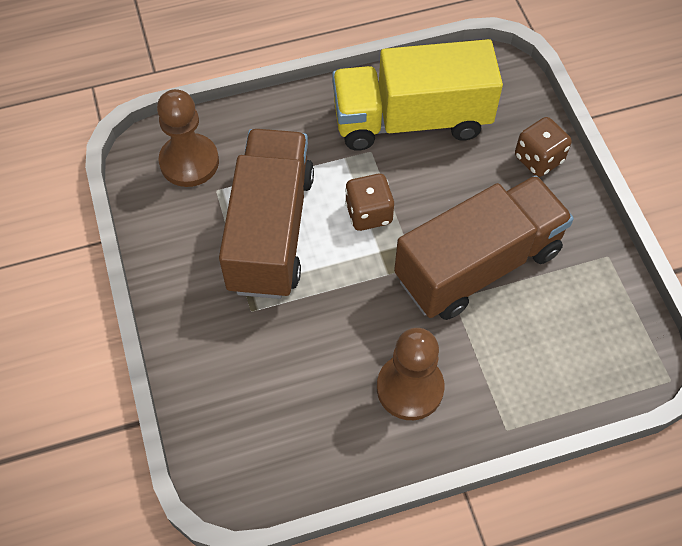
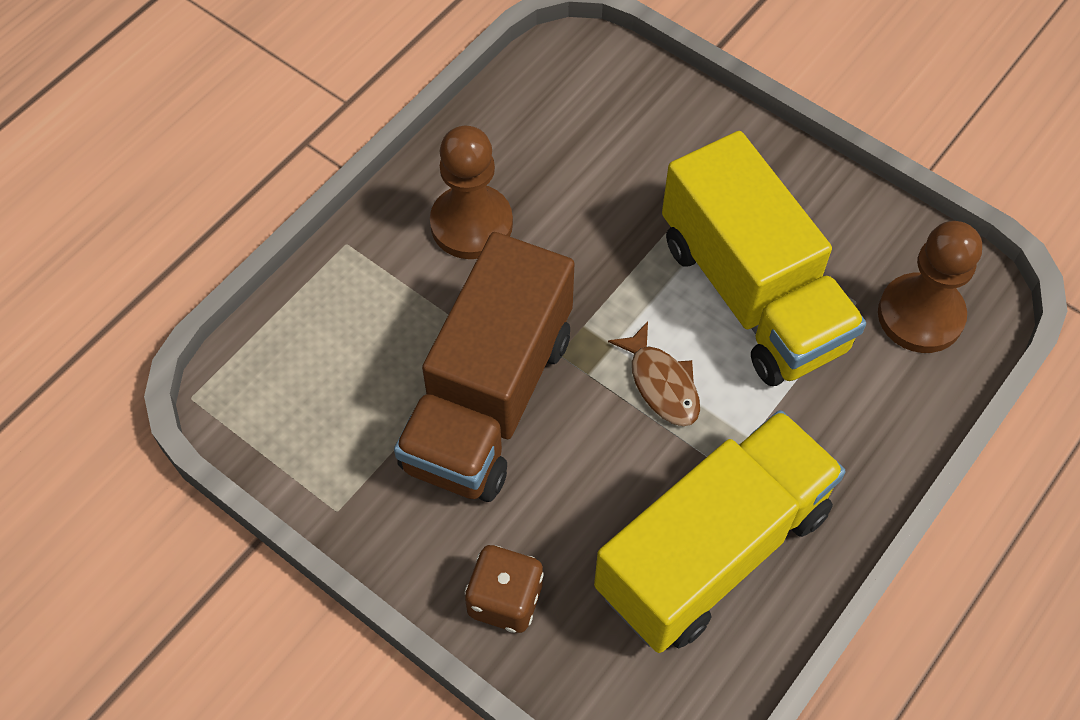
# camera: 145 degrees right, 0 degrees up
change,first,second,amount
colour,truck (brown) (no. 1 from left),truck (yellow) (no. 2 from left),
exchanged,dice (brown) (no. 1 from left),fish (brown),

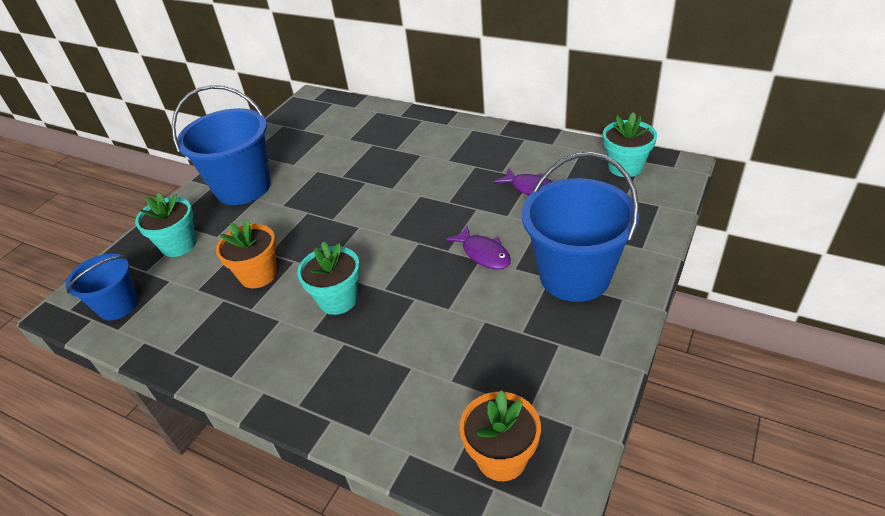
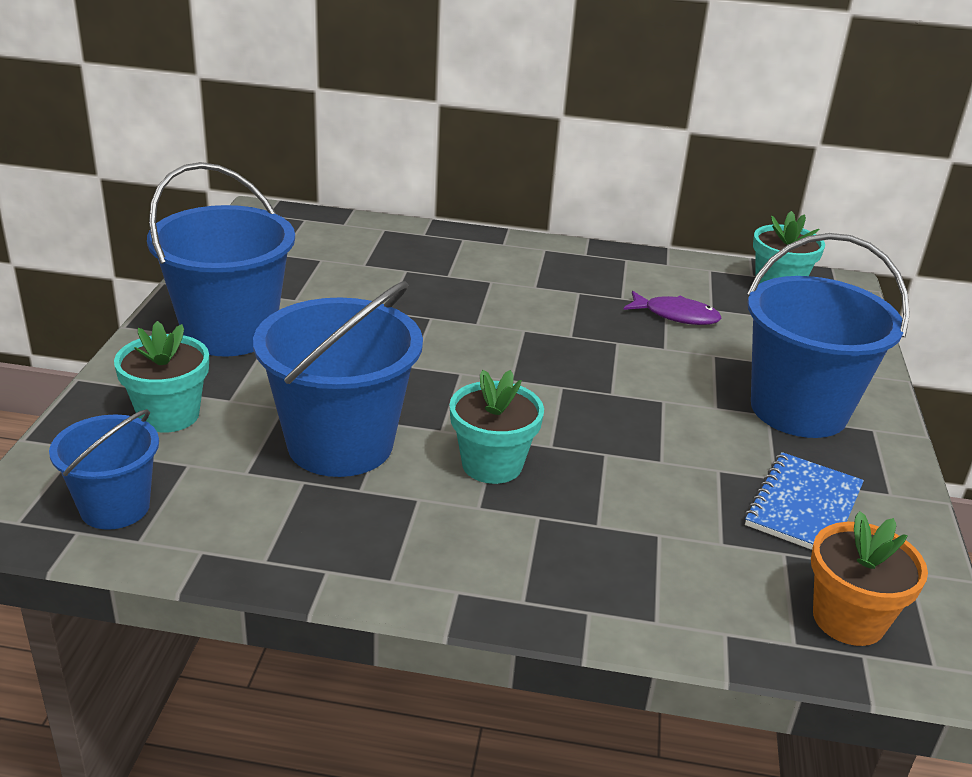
# camera: 25 degrees left, 10 degrees down
change,first,second,amount
exchanged,flower pot (orange) (no. 1 from left),bucket (blue) (no. 3 from left),
missing,fish (purple) (no. 1 from left),,
appeared,,notebook (blue),

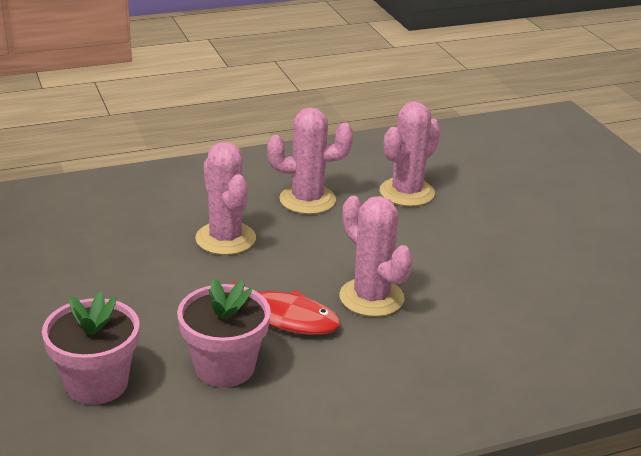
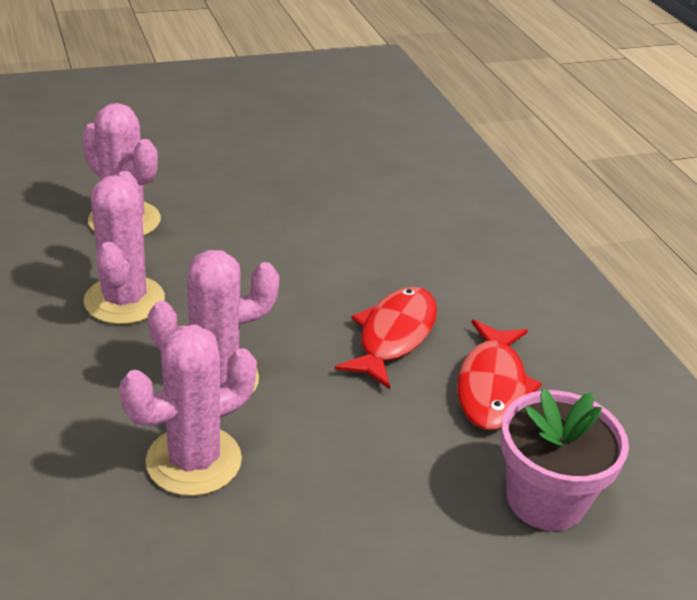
# camera: 90 degrees left, 5 degrees up
change,first,second,amount
exchanged,flower pot (pink) (no. 2 from left),fish (red) (no. 2 from left),
relocated,cactus (pink) (no. 3 from left),,

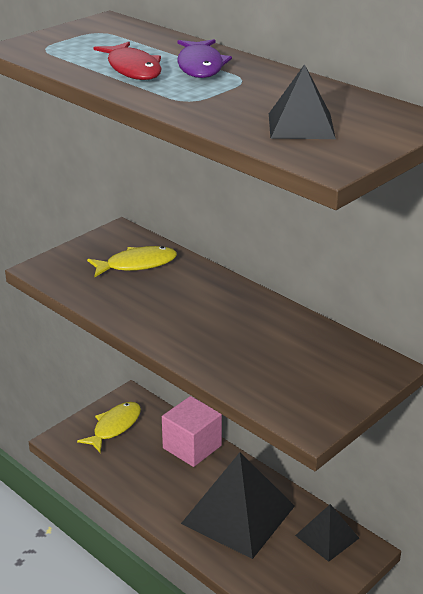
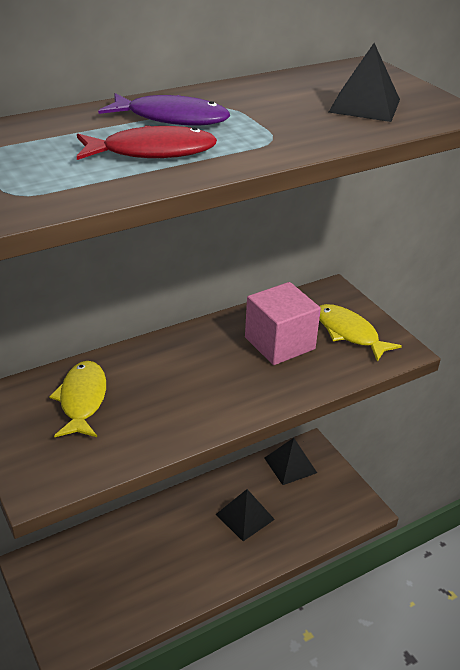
# camera: 75 degrees left, 5 degrees up
change,first,second,amount
relocated,fish (yellow) (no. 1 from left in the first image),fish (yellow) (no. 2 from left),
relocated,cube (pink),,
size,pyramid (black) (no. 1 from left),,x0.53

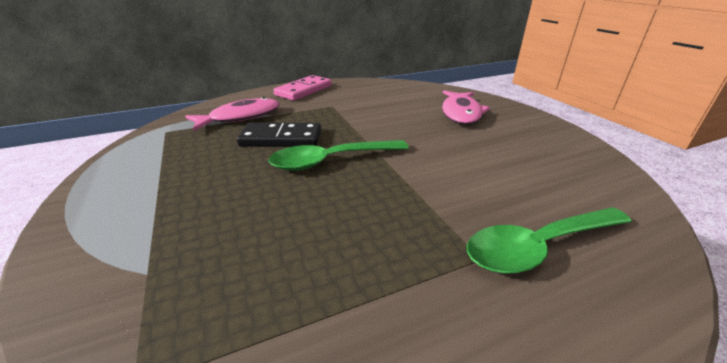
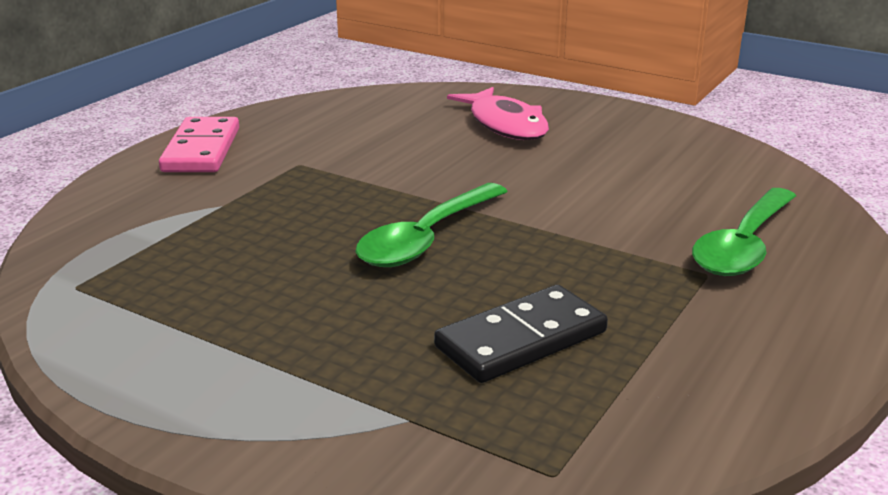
# camera: 35 degrees left, 5 degrees down
change,first,second,amount
missing,fish (pink) (no. 1 from left),,
relocated,domino (black),,

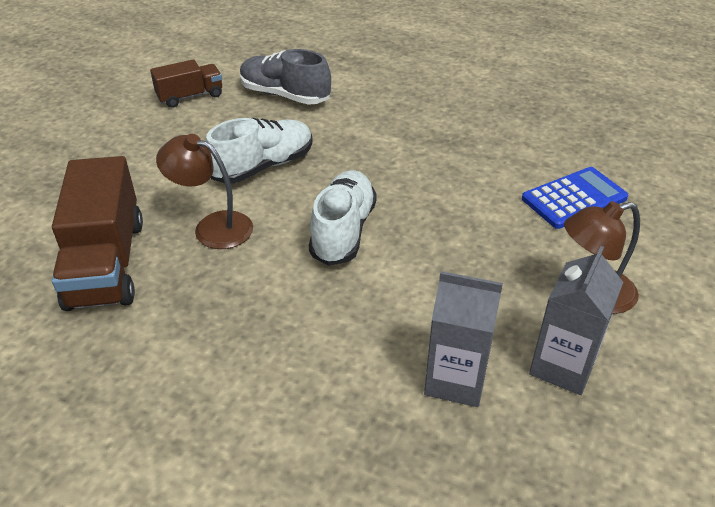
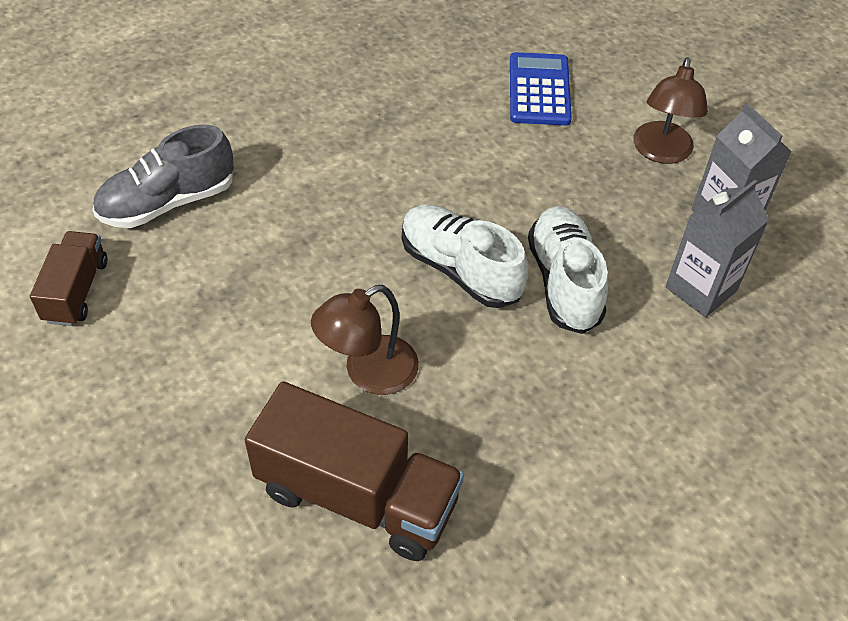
# camera: 60 degrees left, 10 degrees up
change,first,second,amount
relocated,shoe (white) (no. 1 from left in the first image),shoe (white) (no. 2 from left),

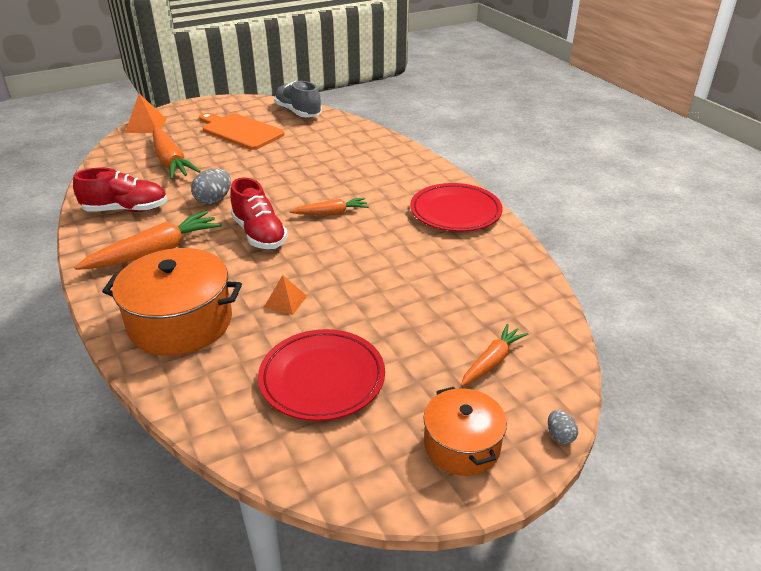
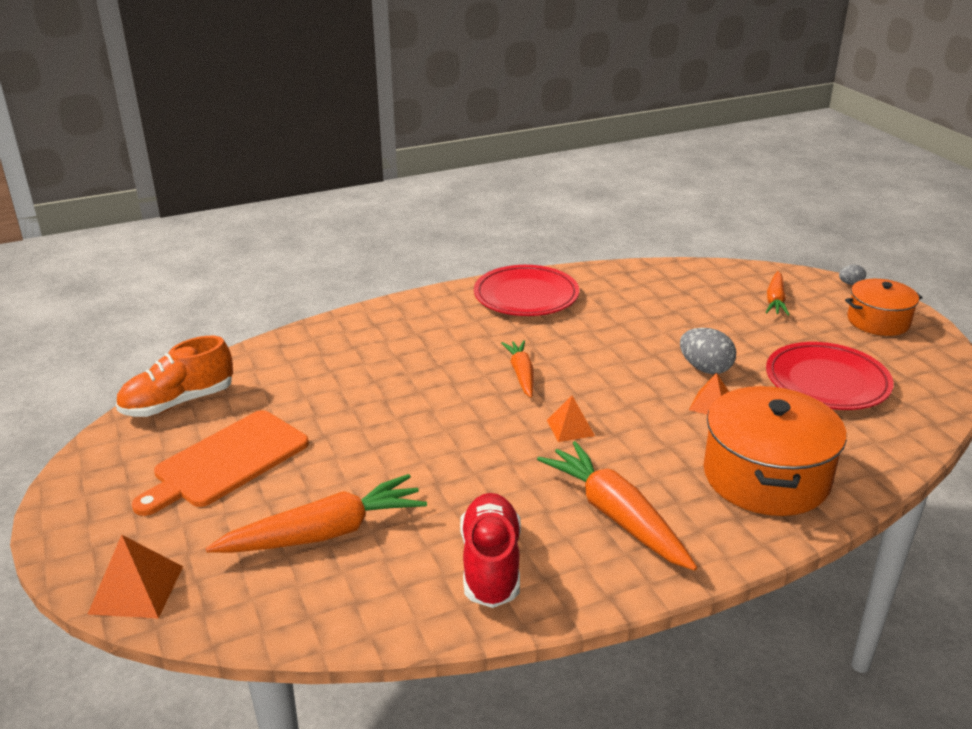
# camera: 85 degrees left, 5 degrees down
change,first,second,amount
relocated,egg (grey) (no. 1 from left),,
exchanged,shoe (red) (no. 2 from left),pyramid (orange) (no. 2 from left),
colour,shoe (grey),shoe (orange),
spun,carrot (orange) (no. 4 from left),,120 degrees counterclockwise

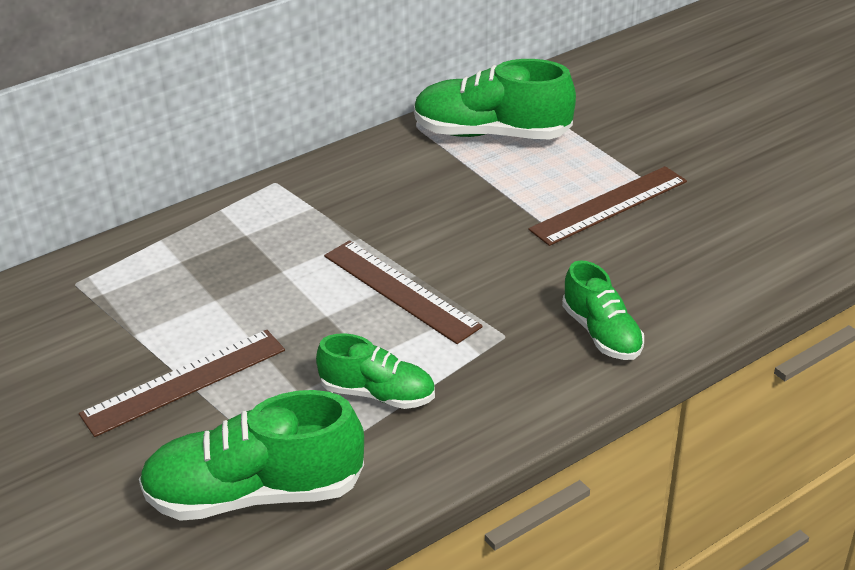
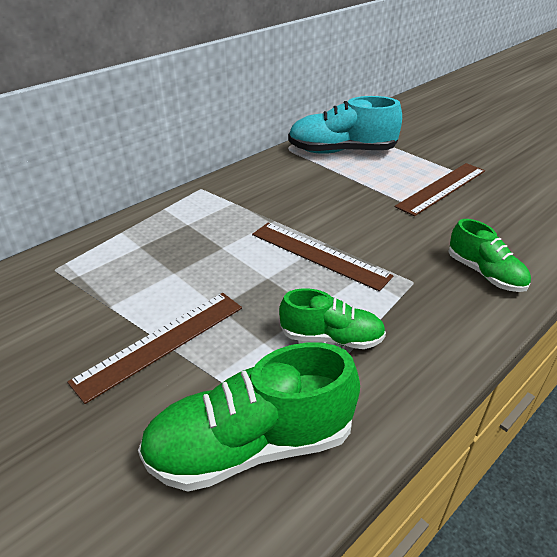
# camera: 10 degrees left, 0 degrees up
change,first,second,amount
colour,shoe (green) (no. 3 from left),shoe (turquoise),

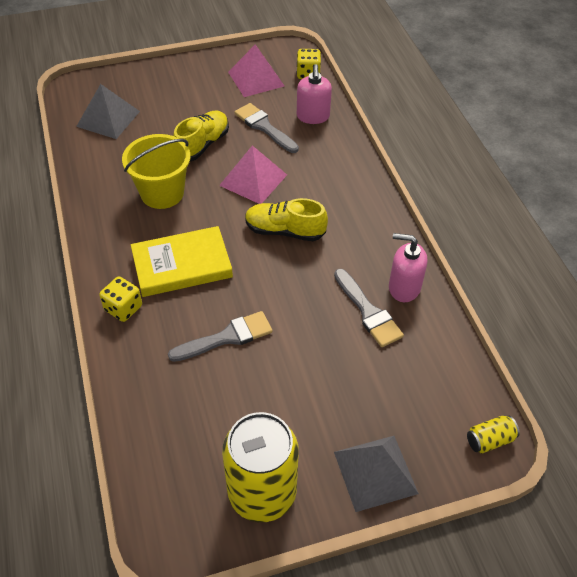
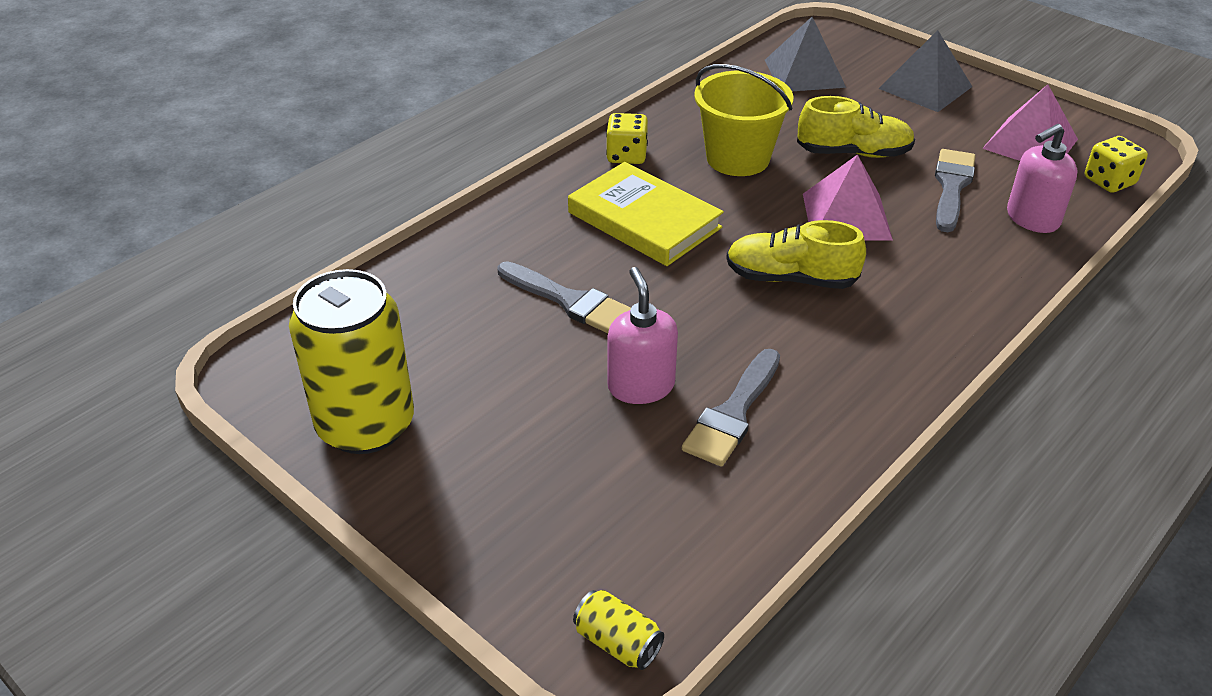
# camera: 60 degrees right, 10 degrees down
change,first,second,amount
relocated,dice (yellow) (no. 1 from left),,
spun,shoe (yellow) (no. 2 from left in the first image),shoe (yellow) (no. 1 from left),60 degrees counterclockwise
relocated,pyramid (grey) (no. 2 from left),,
relocated,soap dispenser (pink) (no. 2 from left in the first image),soap dispenser (pink) (no. 1 from left),

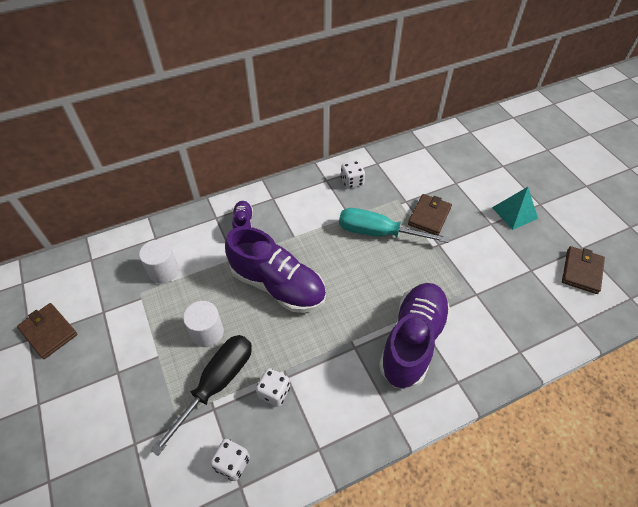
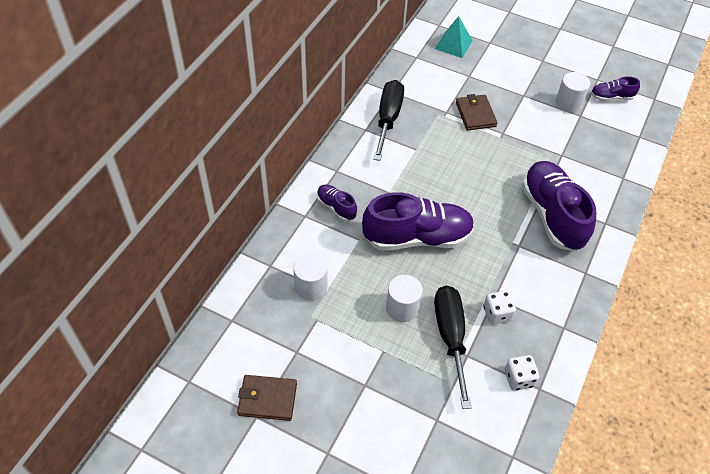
# camera: 40 degrees left, 0 degrees up
change,first,second,amount
missing,screwdriver (turquoise),,
exchanged,dice (white) (no. 3 from left),screwdriver (black) (no. 1 from left),
relocated,pyramid (turquoise),,
exchanged,wallet (brown) (no. 3 from left),shoe (purple) (no. 4 from left),
appeared,,cylinder (white) (no. 3 from left),

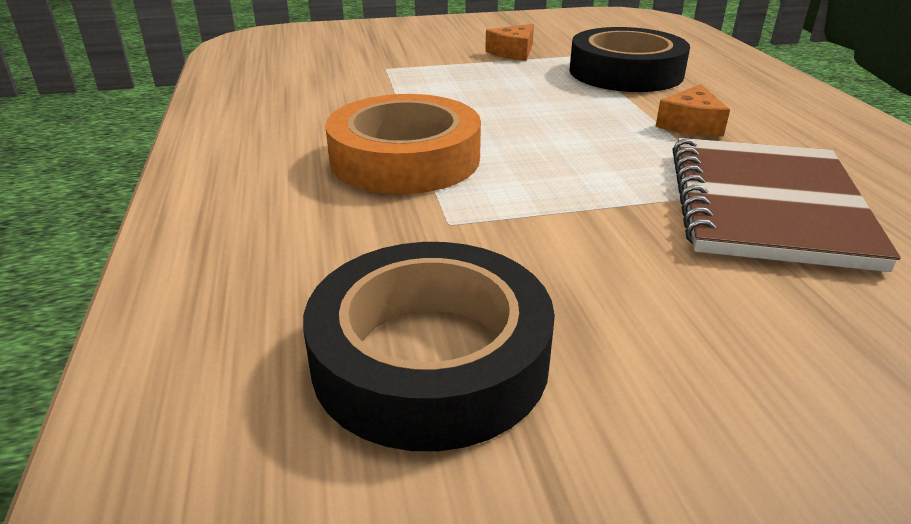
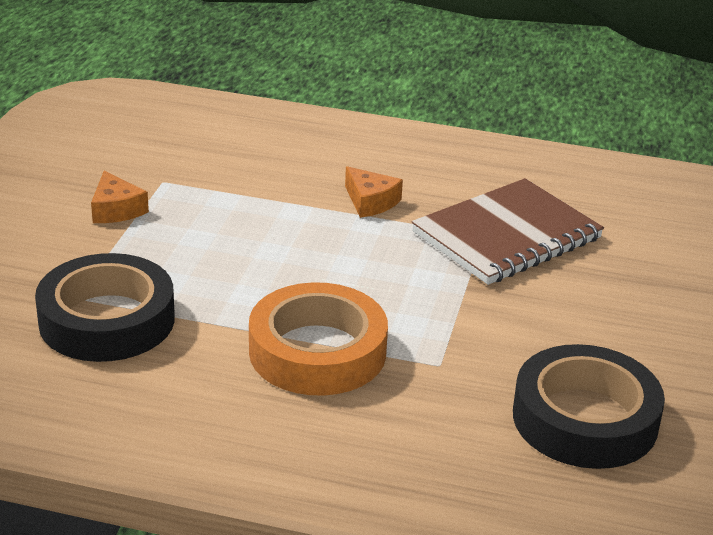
# camera: 65 degrees left, 0 degrees up
change,first,second,amount
relocated,tape (black) (no. 2 from left in the first image),tape (black) (no. 1 from left),
spun,notebook (brown),,75 degrees counterclockwise

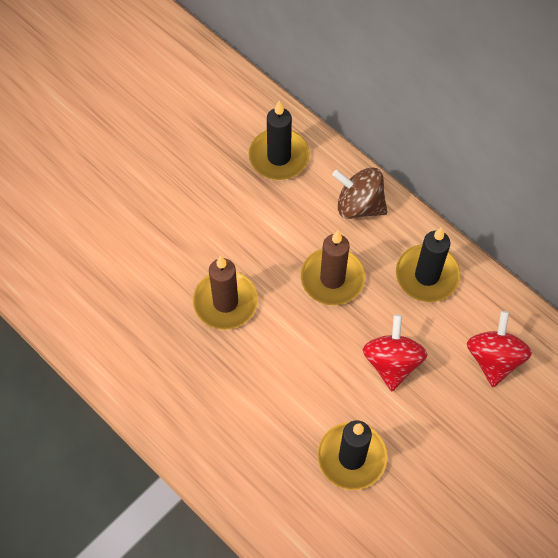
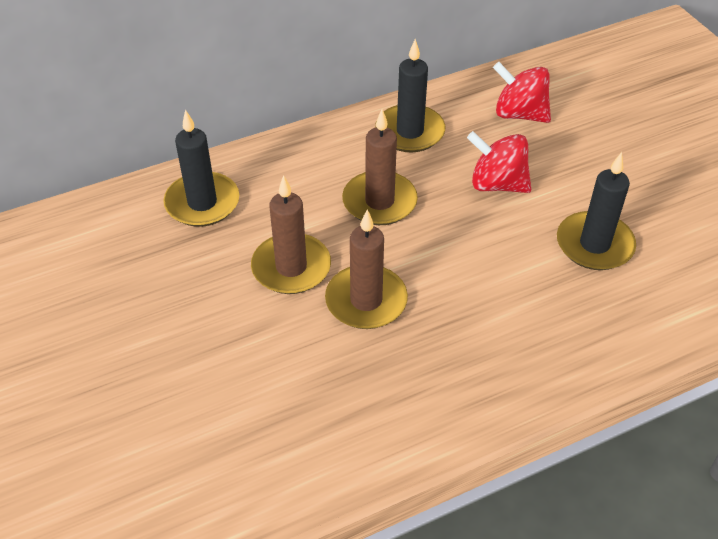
# camera: 70 degrees left, 15 degrees down
change,first,second,amount
missing,spinning top (brown),,
appeared,,candle (brown) (no. 1 from left),

